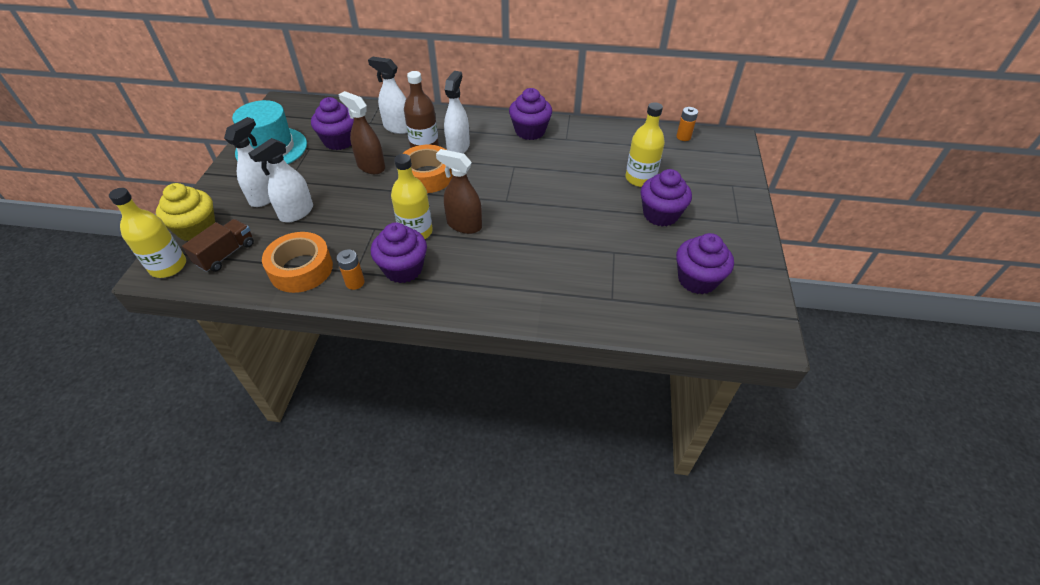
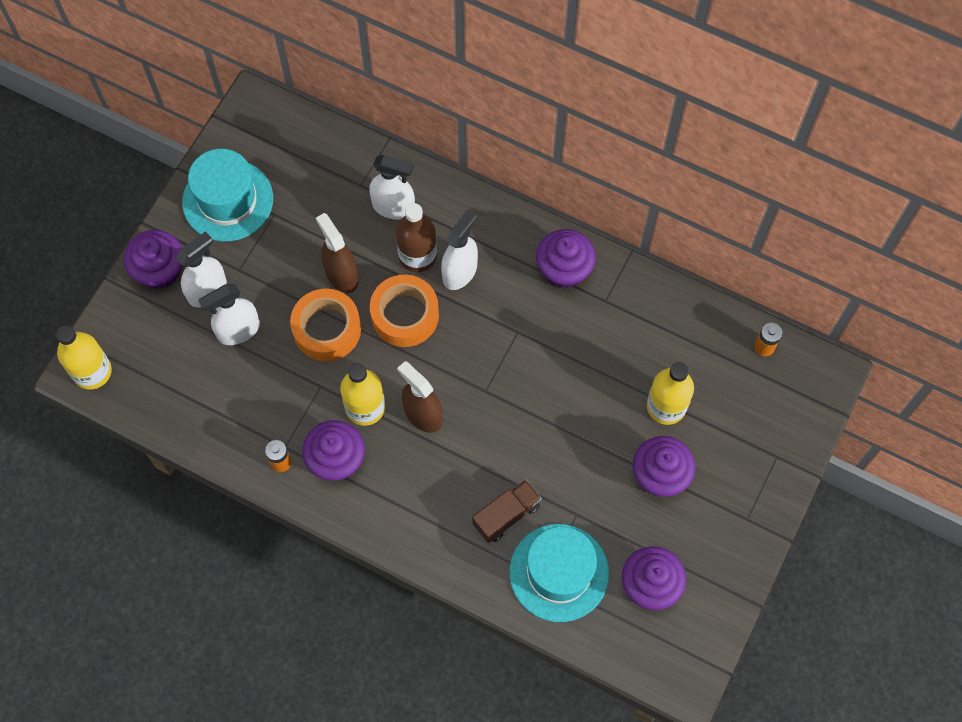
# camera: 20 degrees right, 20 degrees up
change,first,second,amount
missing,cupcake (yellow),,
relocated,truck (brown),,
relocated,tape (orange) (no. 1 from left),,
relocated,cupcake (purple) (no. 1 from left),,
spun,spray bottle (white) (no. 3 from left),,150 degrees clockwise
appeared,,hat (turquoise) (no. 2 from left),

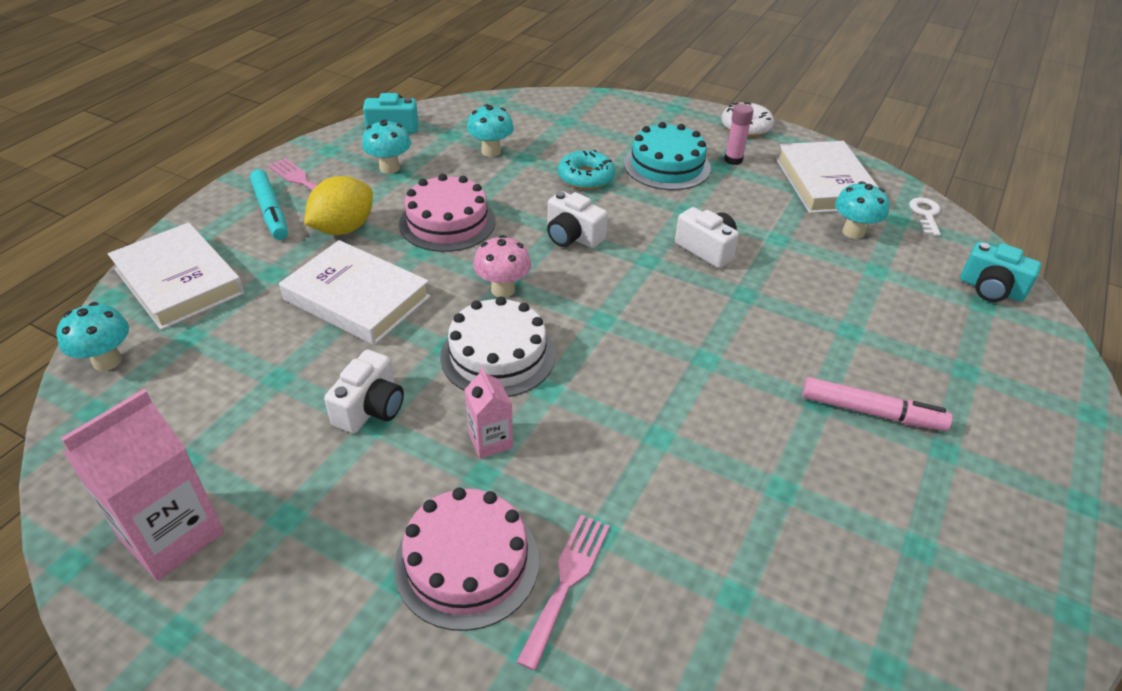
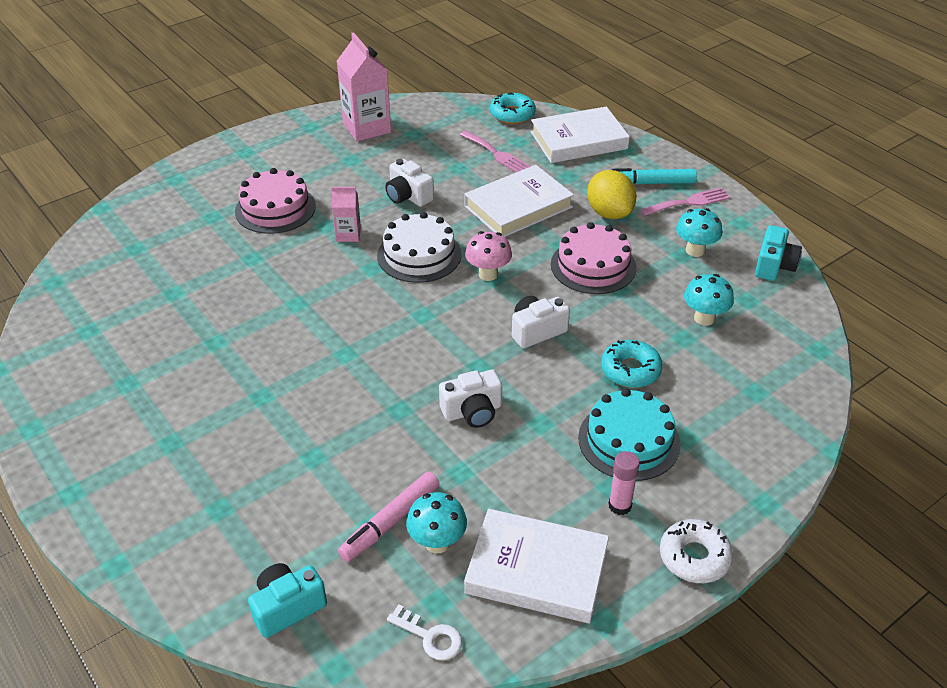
# camera: 115 degrees right, 0 degrees up
change,first,second,amount
exchanged,mushroom (turquoise) (no. 1 from left),donut (turquoise) (no. 1 from left),
relocated,fork (pink) (no. 2 from left in the first image),fork (pink) (no. 1 from left),
relocated,marker (pink),,

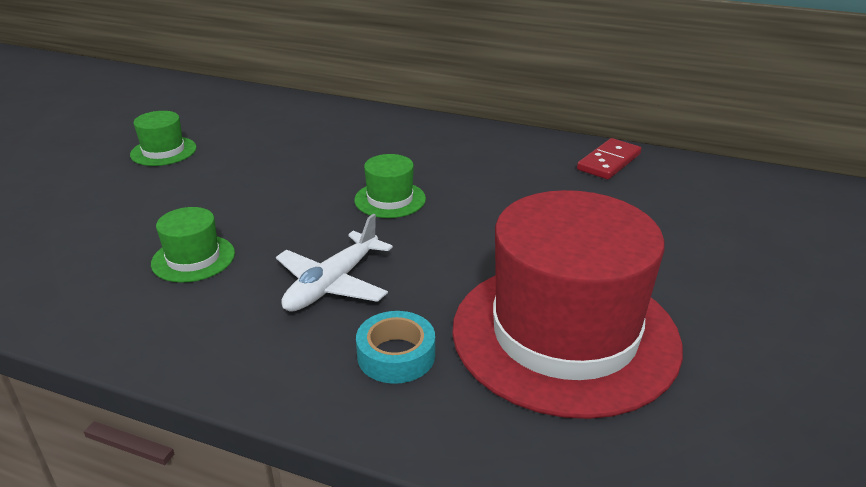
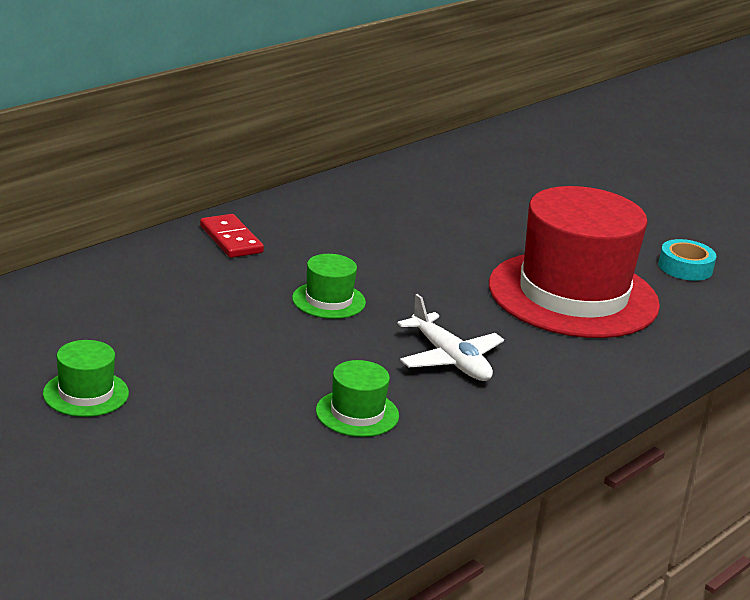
# camera: 70 degrees left, 5 degrees down
change,first,second,amount
relocated,tape (turquoise),,
relocated,domino (red),,

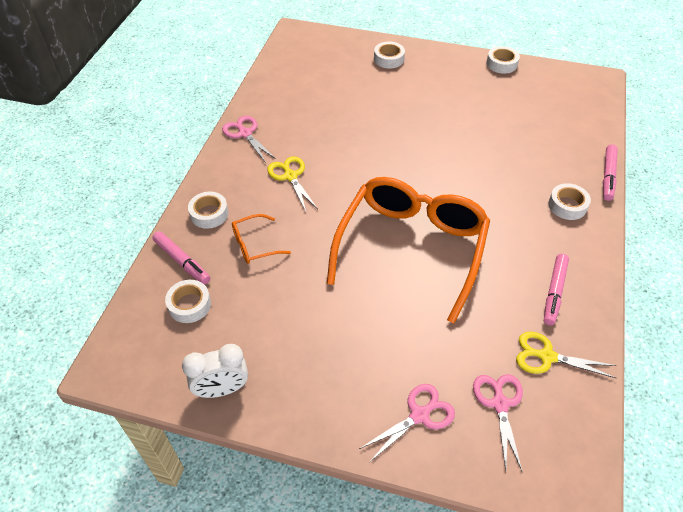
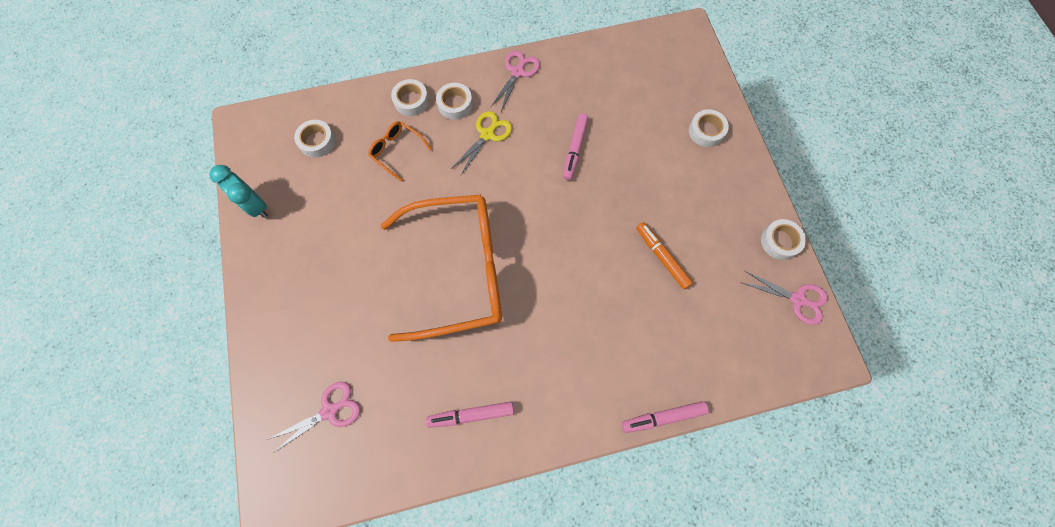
# camera: 60 degrees right, 20 degrees up
change,first,second,amount
relocated,marker (pink) (no. 1 from left in the first image),marker (pink) (no. 2 from left),
colour,clock (white),clock (turquoise),
relocated,scissors (pink) (no. 2 from left in the first image),scissors (pink) (no. 3 from left),
missing,scissors (yellow) (no. 2 from left),,
relocated,tape (white) (no. 5 from left in the first image),tape (white) (no. 3 from left),
appeared,,marker (orange),

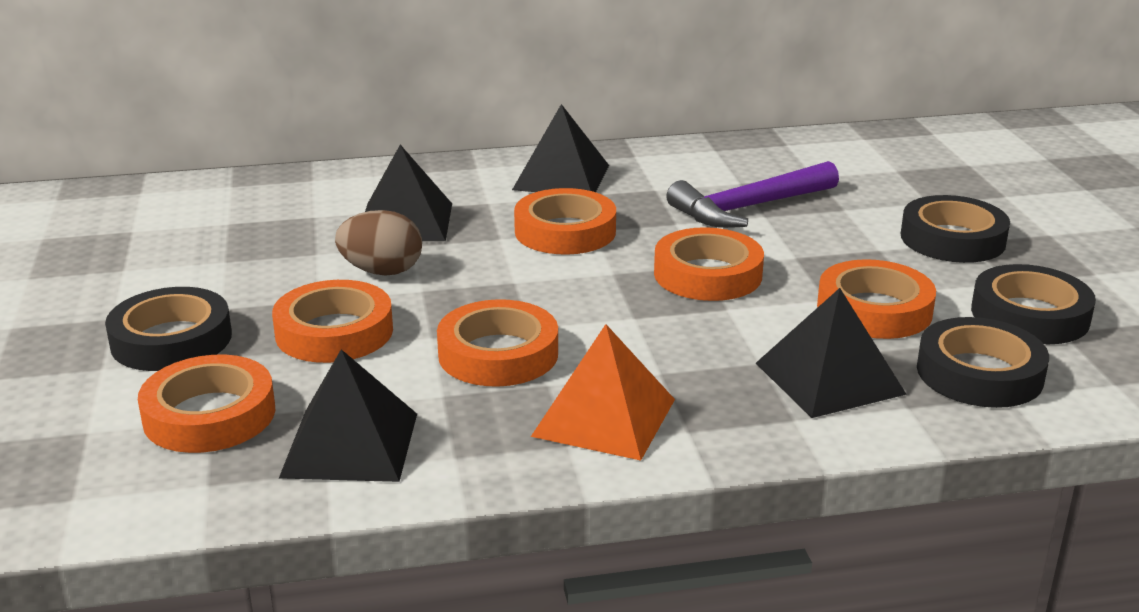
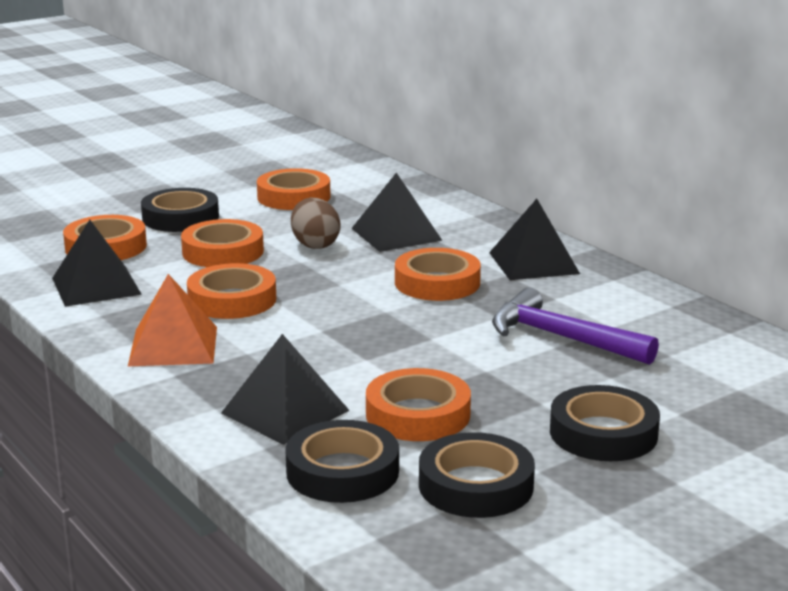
# camera: 65 degrees right, 5 degrees down
change,first,second,amount
relocated,tape (orange) (no. 5 from left in the first image),tape (orange) (no. 4 from left),

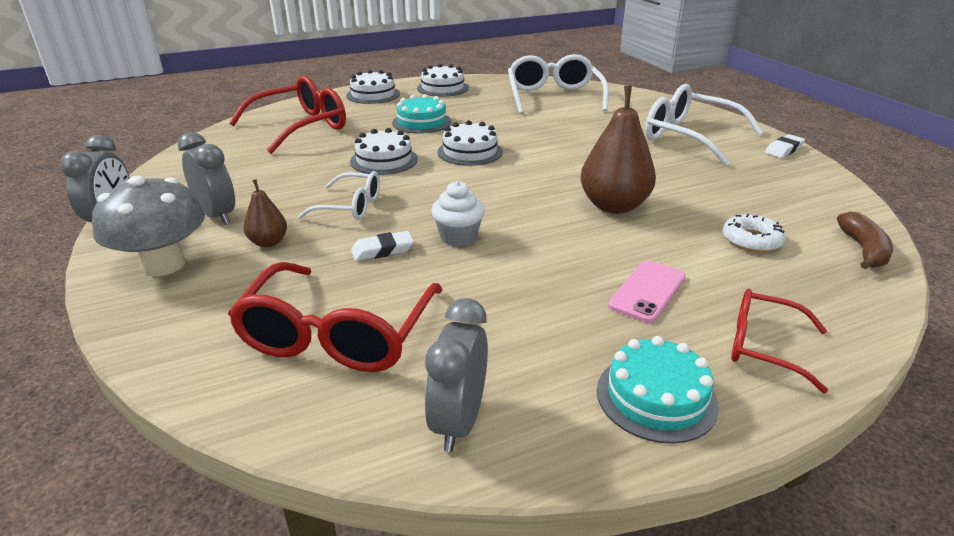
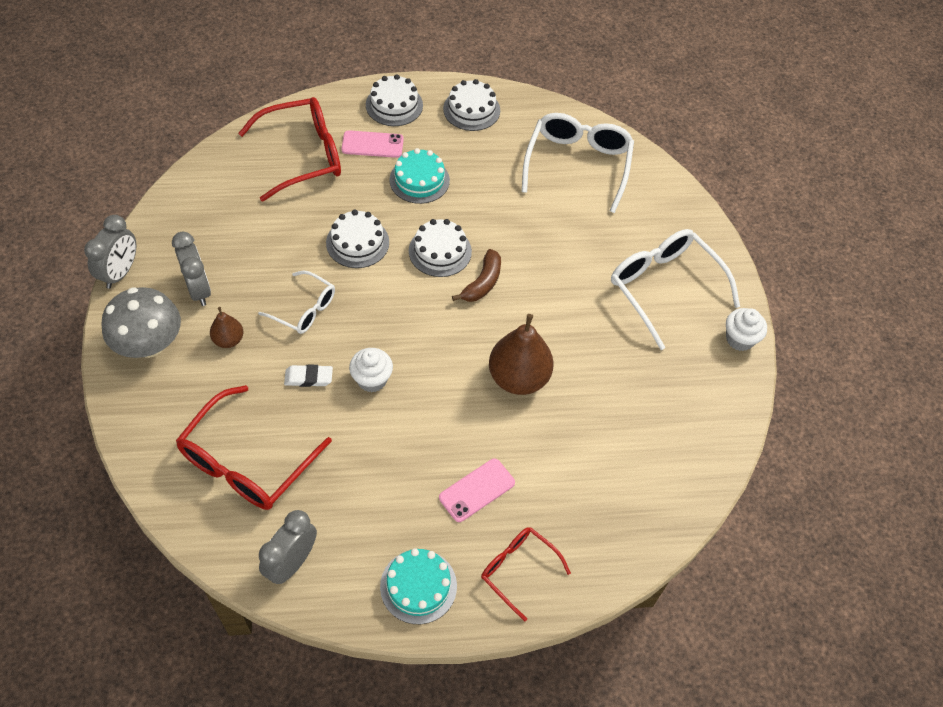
# camera: 15 degrees right, 25 degrees up
change,first,second,amount
missing,donut (white),,
exchanged,eraser (white) (no. 2 from left),cupcake (white) (no. 2 from left),
relocated,banana (brown),,
appeared,,phone (pink) (no. 1 from left),

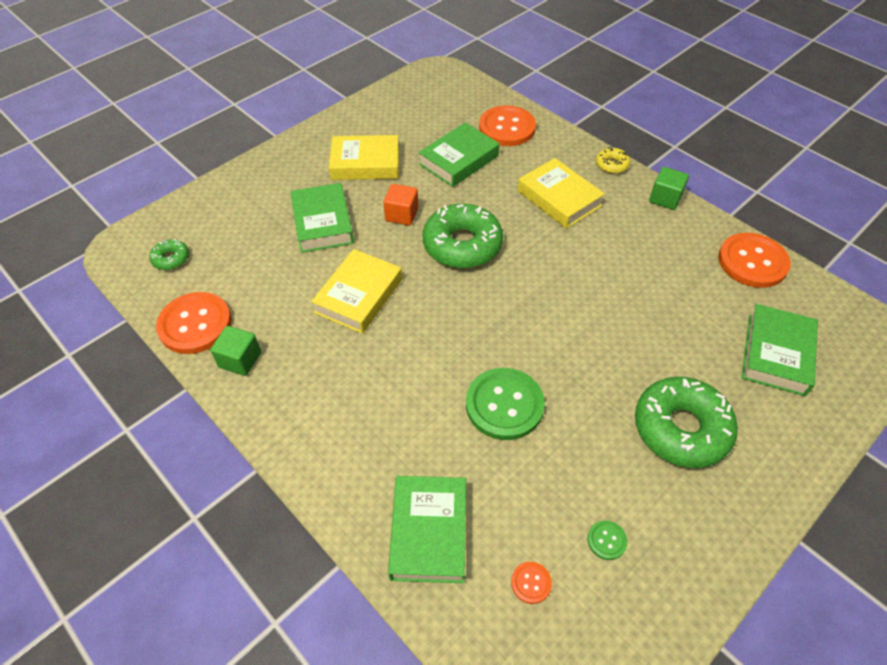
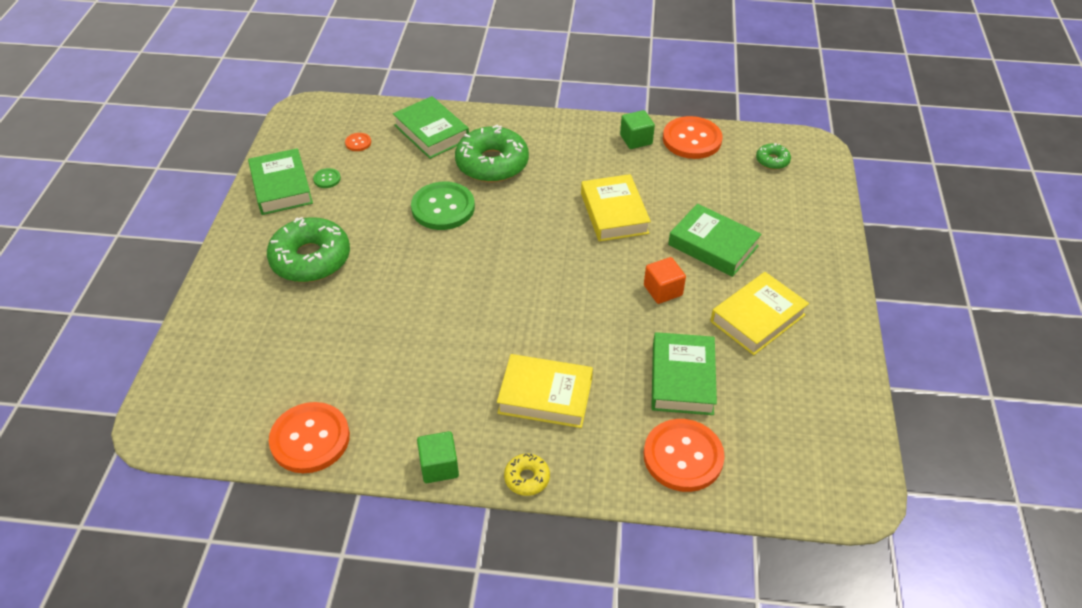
# camera: 140 degrees right, 5 degrees down
change,first,second,amount
relocated,donut (green) (no. 2 from left),,
relocated,book (green) (no. 4 from left in the first image),book (green) (no. 1 from left),

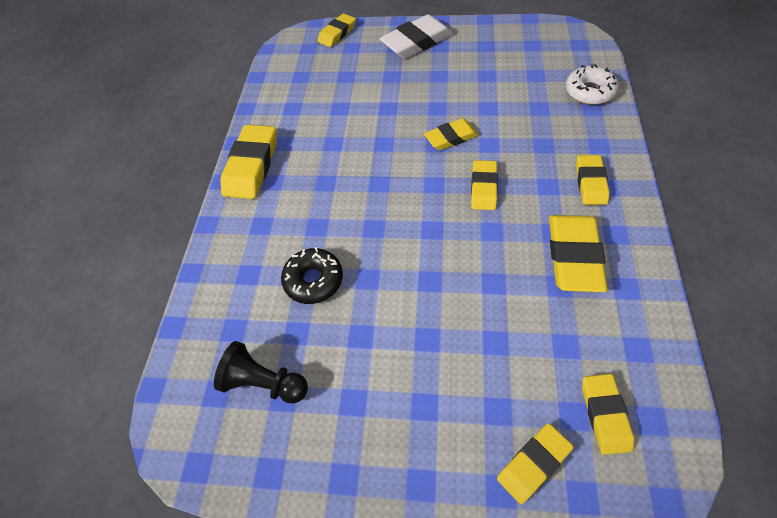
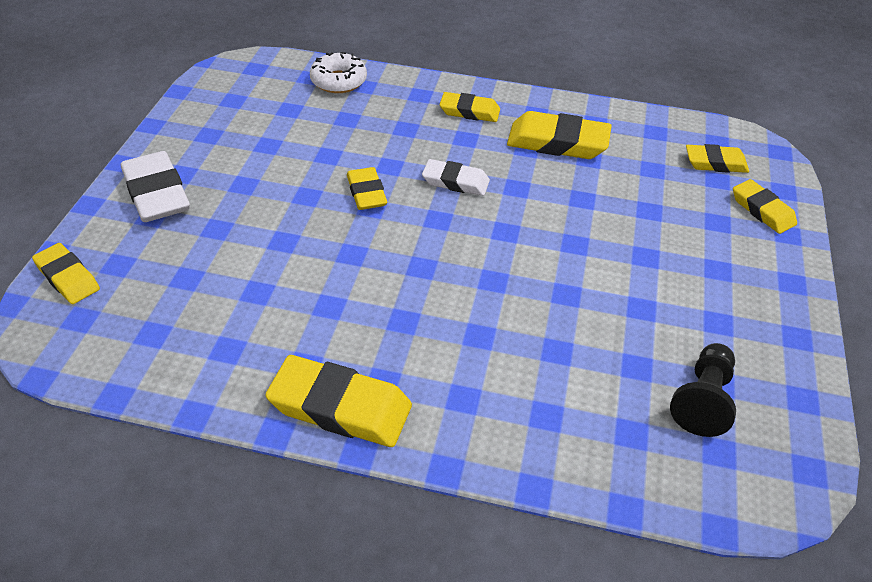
# camera: 90 degrees left, 10 degrees down
change,first,second,amount
missing,donut (black),,
colour,eraser (yellow) (no. 4 from left),eraser (white) (no. 2 from left),

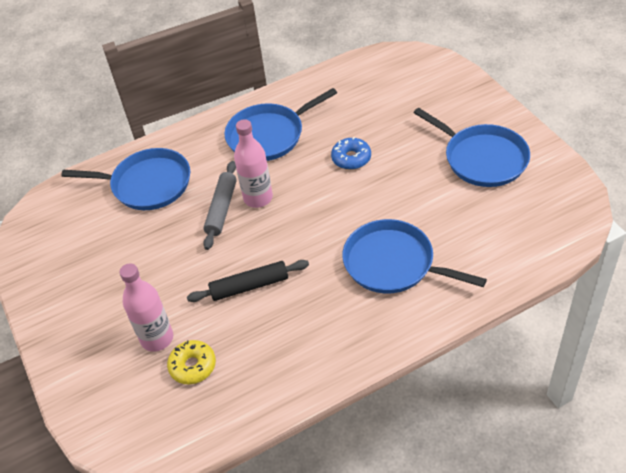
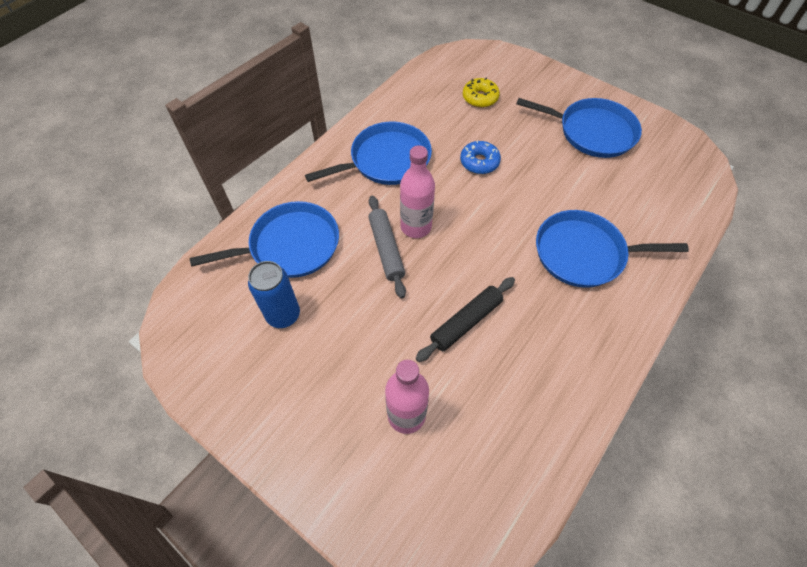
# camera: 30 degrees left, 10 degrees up
change,first,second,amount
relocated,donut (yellow),,
spun,pan (blue) (no. 2 from left),,150 degrees counterclockwise
appeared,,can (blue),

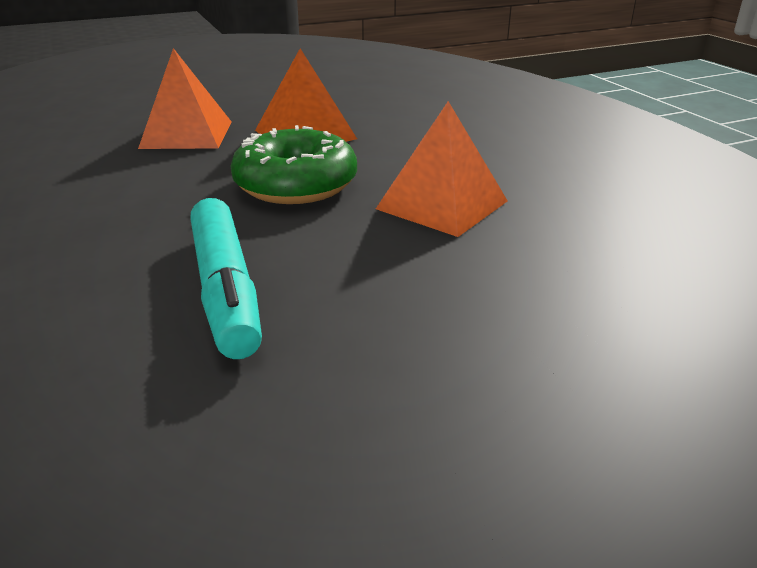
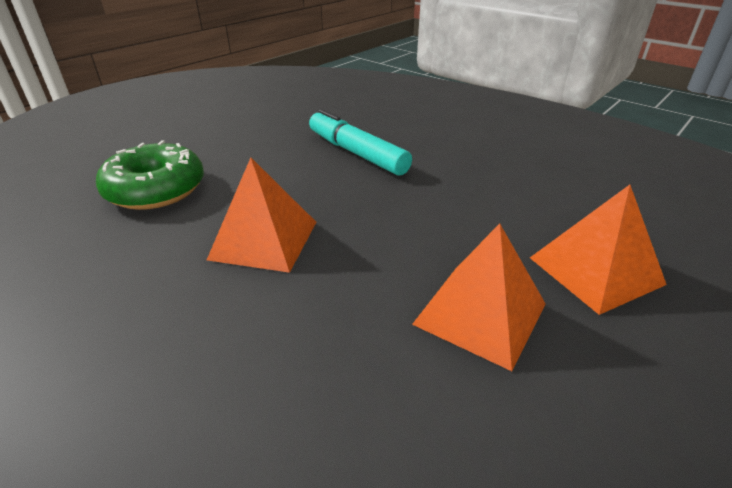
# camera: 155 degrees right, 5 degrees up
change,first,second,amount
relocated,donut (green),,

